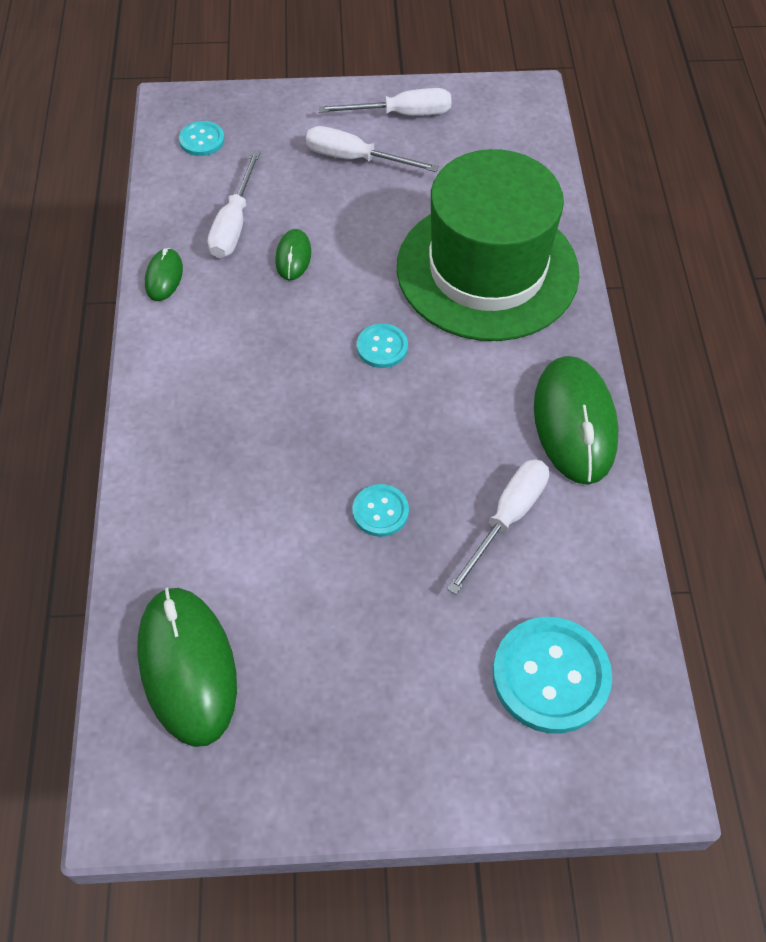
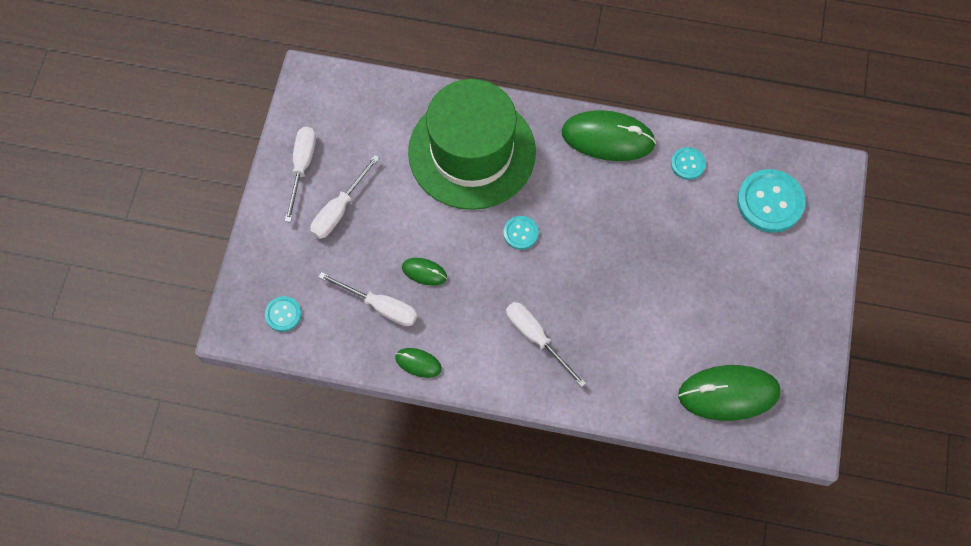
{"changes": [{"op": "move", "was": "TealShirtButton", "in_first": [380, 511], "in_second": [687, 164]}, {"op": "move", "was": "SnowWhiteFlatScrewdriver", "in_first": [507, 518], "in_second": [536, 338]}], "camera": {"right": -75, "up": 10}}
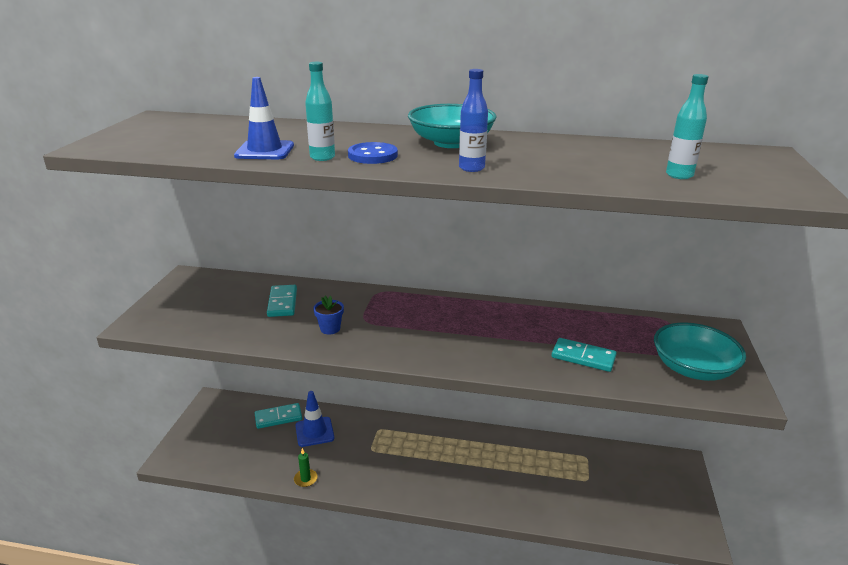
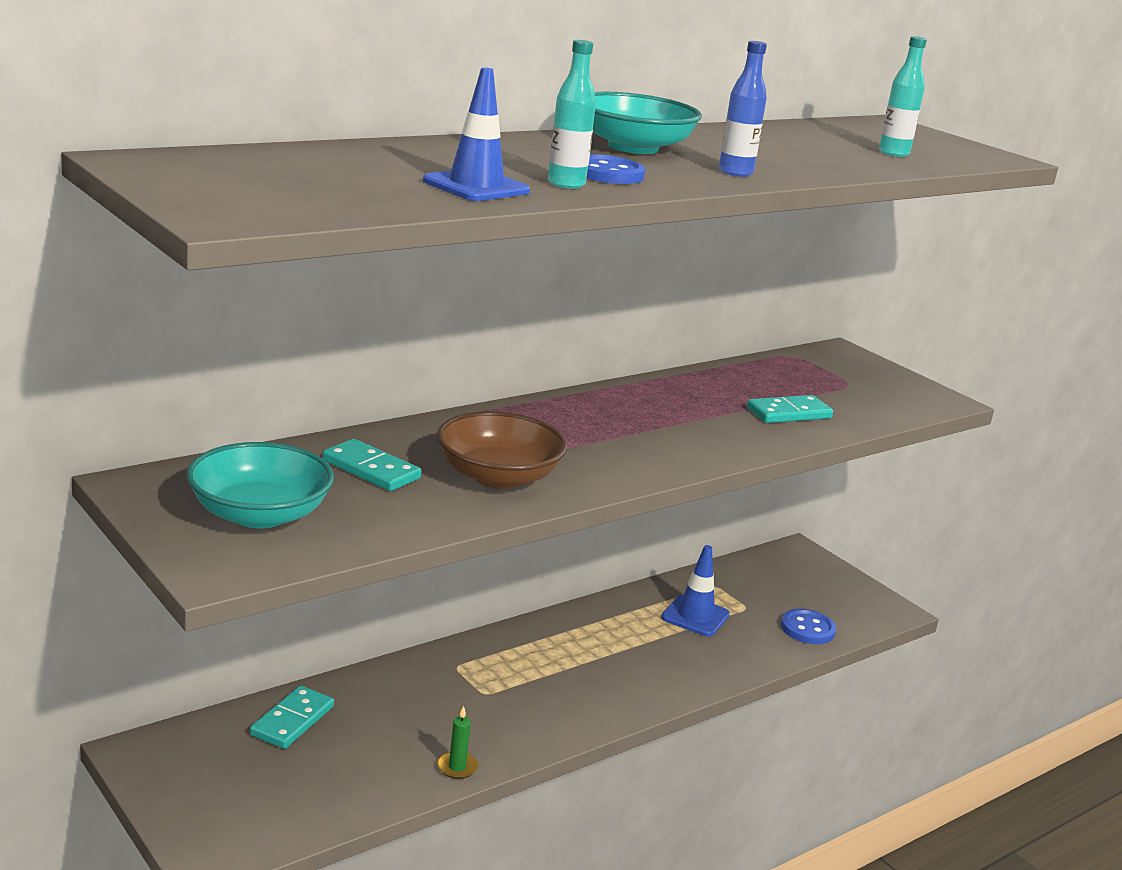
{"changes": [{"op": "move", "was": "RoyalBlueSafetyCone", "in_first": [314, 432], "in_second": [695, 616]}, {"op": "replace", "was": "RoyalBluePlantPot", "now": "DarkBrownDeepDish", "in_first": [330, 329], "in_second": [498, 476]}, {"op": "move", "was": "TealDeepDish", "in_first": [693, 368], "in_second": [259, 514]}, {"op": "insert", "now": "RoyalBlueShirtButton", "in_second": [807, 629]}], "camera": {"right": -50, "up": -5}}
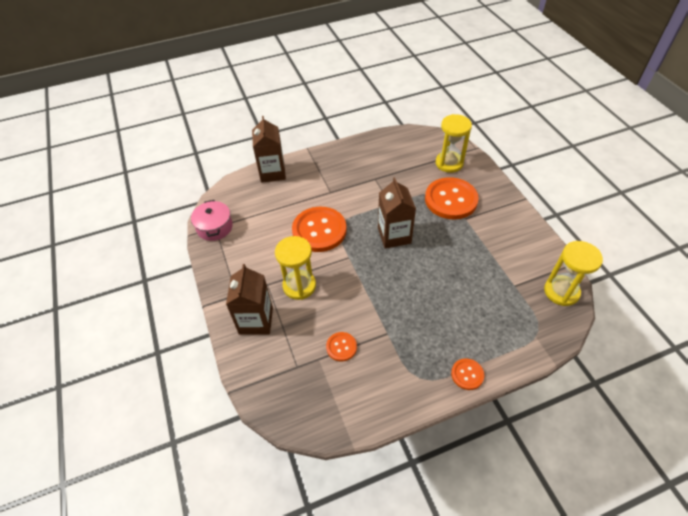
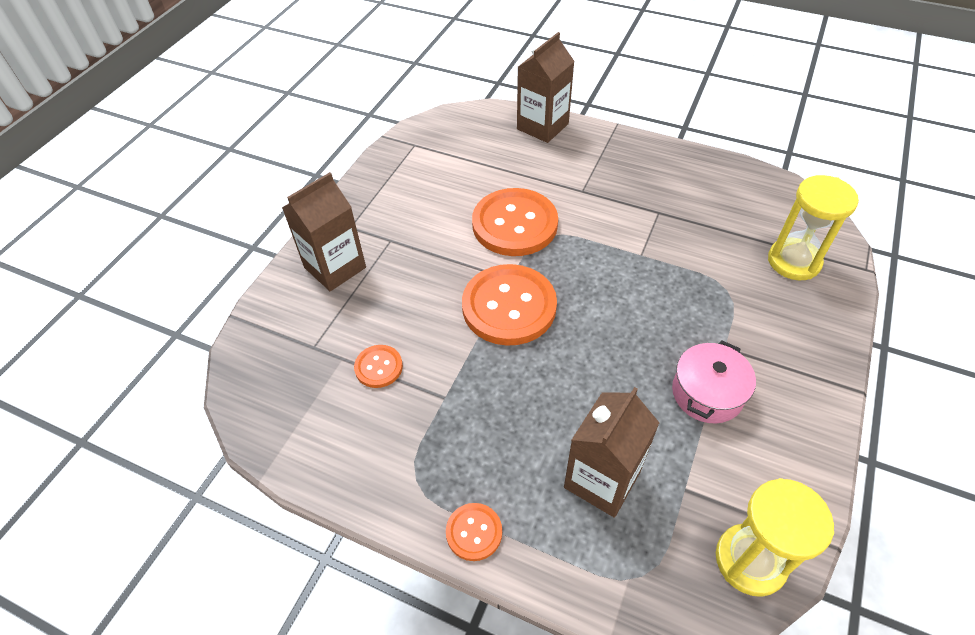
{"changes": [{"op": "move", "was": "RosyCookingPot", "in_first": [214, 227], "in_second": [707, 393]}, {"op": "delete", "was": "BrightYellowSandTimer", "in_first": [299, 286]}, {"op": "move", "was": "DarkBrownCarton", "in_first": [394, 235], "in_second": [602, 480]}, {"op": "move", "was": "BrightOrangeShirtButton", "in_first": [451, 200], "in_second": [509, 306]}], "camera": {"right": 45, "up": 0}}
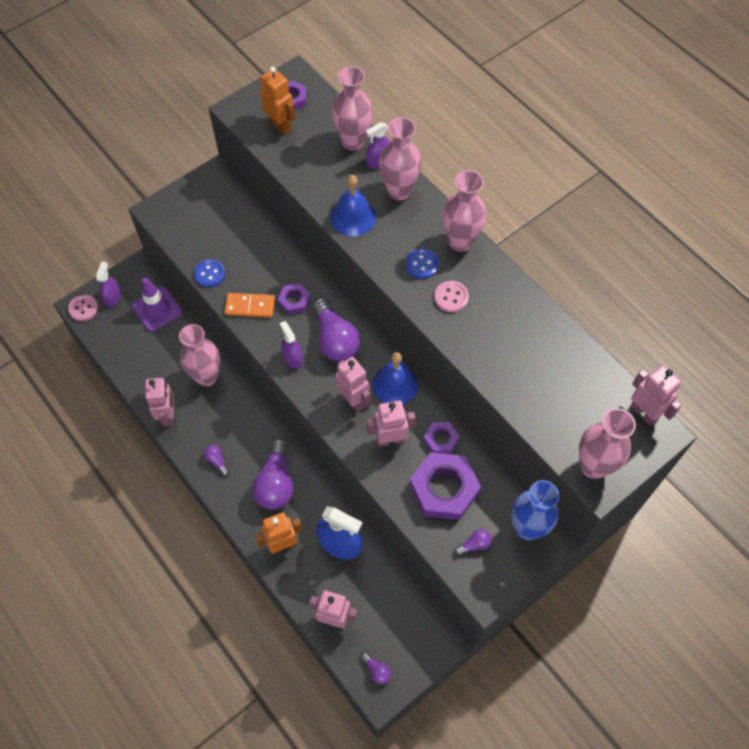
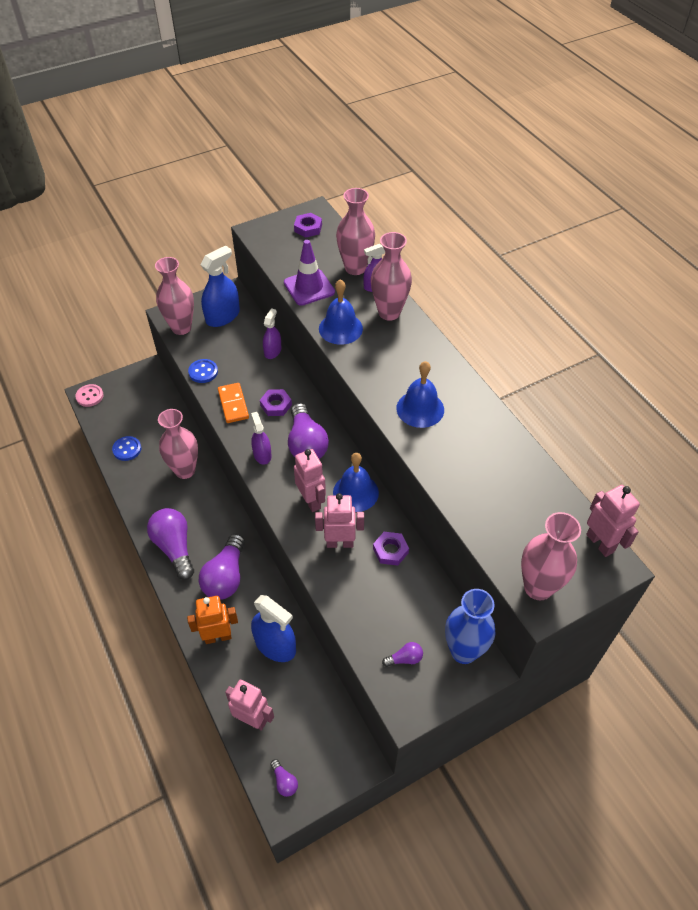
{"changes": [{"op": "move", "was": "RoyalPurpleSprayBottle", "in_first": [113, 297], "in_second": [272, 351]}, {"op": "move", "was": "RoyalPurpleSafetyCone", "in_first": [157, 309], "in_second": [309, 287]}, {"op": "delete", "was": "RosyToyRobot", "in_first": [168, 415]}, {"op": "resize", "was": "RoyalPurpleLightbulb", "in_first": [217, 461], "in_second": [175, 547], "ratio": 2.22}, {"op": "rotate", "was": "BrightOrangeDominoTile", "in_first": [250, 306], "in_second": [233, 404], "clockwise": 60}, {"op": "delete", "was": "BrightOrangeToyRobot", "in_first": [280, 126]}, {"op": "move", "was": "RoyalBlueShirtButton", "in_first": [421, 264], "in_second": [127, 449]}, {"op": "delete", "was": "RoyalPurpleHexagonNut", "in_first": [444, 489]}, {"op": "replace", "was": "RosyShirtButton", "now": "RoyalBlueBell", "in_first": [451, 297], "in_second": [420, 409]}, {"op": "move", "was": "RosyFlowerVase", "in_first": [460, 242], "in_second": [181, 327]}, {"op": "insert", "now": "RoyalBlueSprayBottle", "in_second": [222, 316]}], "camera": {"right": 10, "up": -10}}
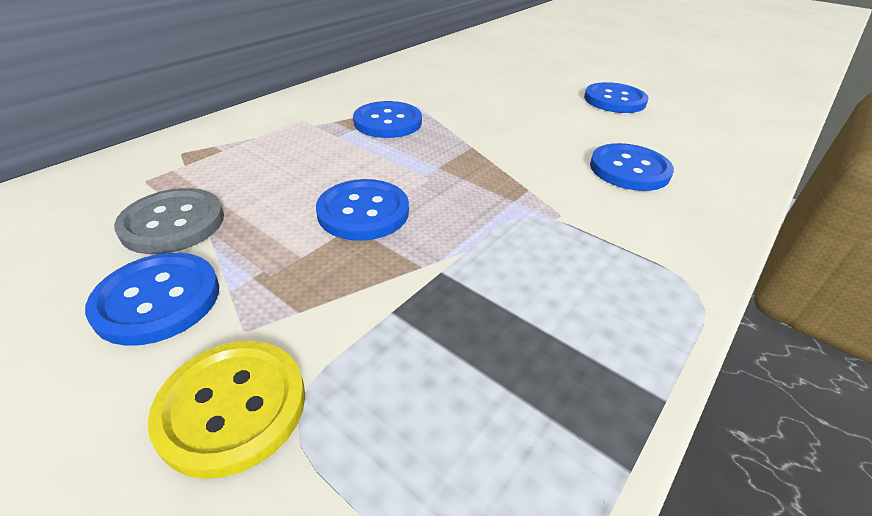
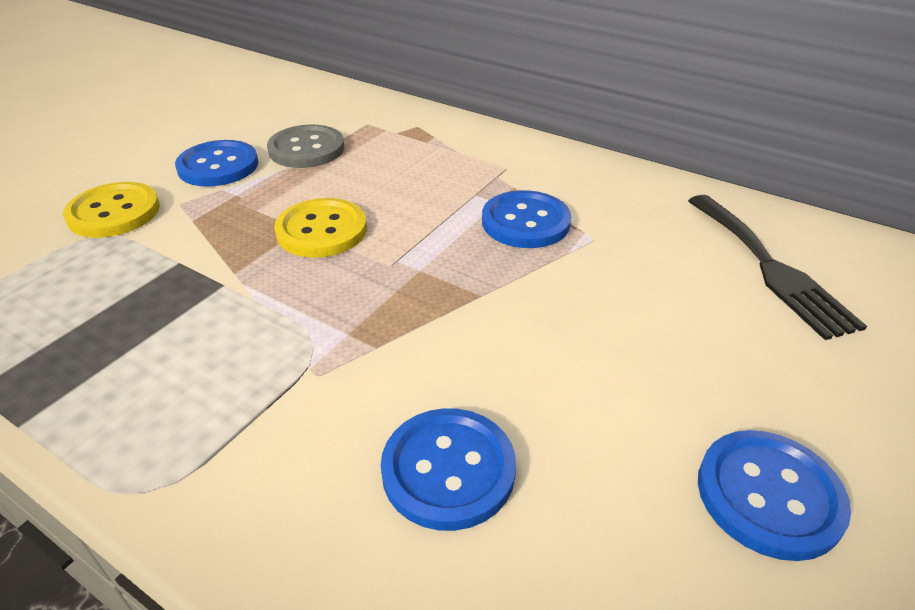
{"changes": [{"op": "recolor", "was": "RoyalBlueShirtButton", "now": "BrightYellowShirtButton", "in_first": [363, 212], "in_second": [321, 230]}, {"op": "insert", "now": "JetBlackFork", "in_second": [770, 267]}], "camera": {"right": 85, "up": 0}}
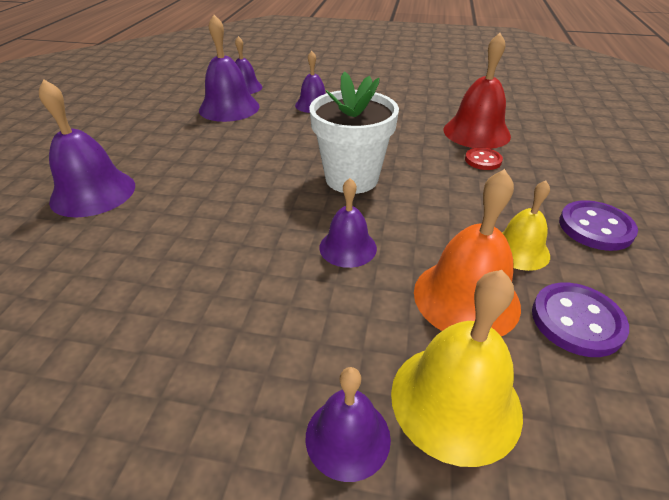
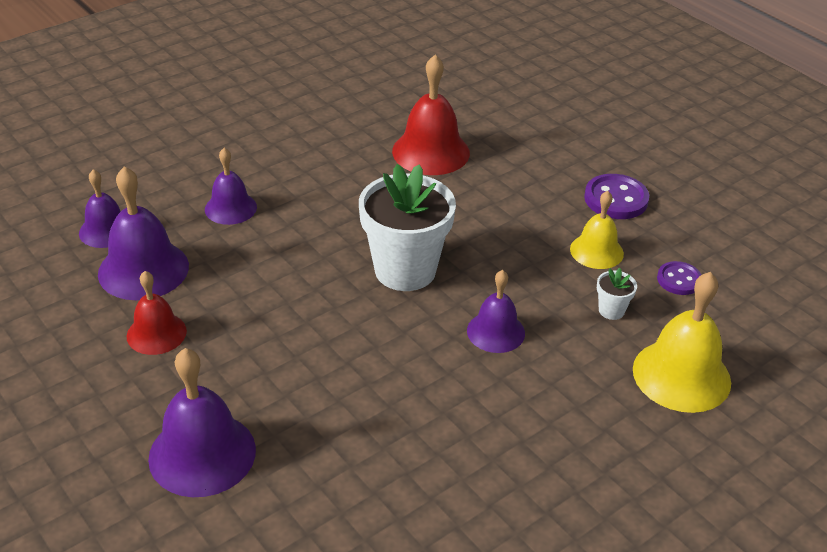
{"changes": [{"op": "delete", "was": "RoyalPurpleBell", "in_first": [347, 437]}, {"op": "replace", "was": "BrightOrangeBell", "now": "SnowWhitePlantPot", "in_first": [466, 298], "in_second": [611, 310]}, {"op": "delete", "was": "ScarletShirtButton", "in_first": [483, 160]}, {"op": "resize", "was": "RoyalPurpleShirtButton", "in_first": [576, 321], "in_second": [679, 280], "ratio": 0.64}, {"op": "insert", "now": "ScarletBell", "in_second": [156, 333]}], "camera": {"right": -50, "up": 0}}
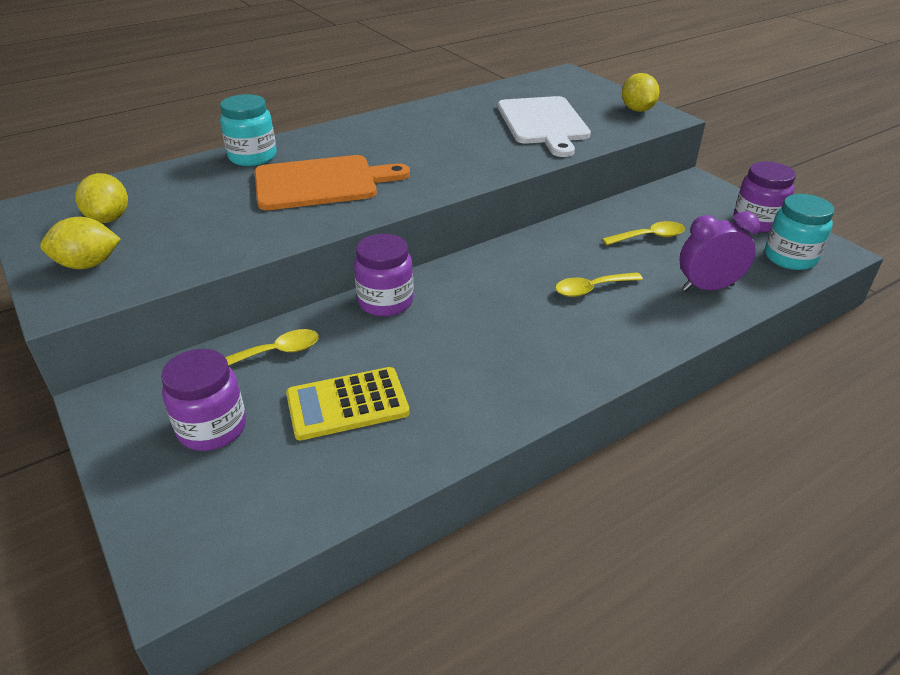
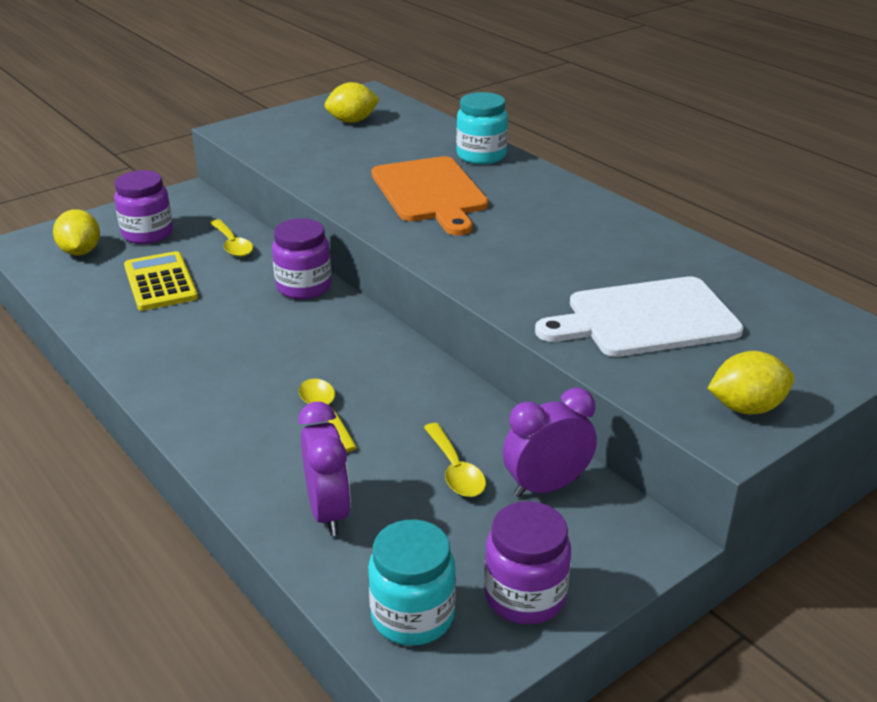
{"changes": [{"op": "move", "was": "BrightYellowCitrusFruit", "in_first": [88, 265], "in_second": [80, 252]}, {"op": "insert", "now": "RoyalPurpleAlarmClock", "in_second": [546, 486]}], "camera": {"right": 85, "up": -5}}
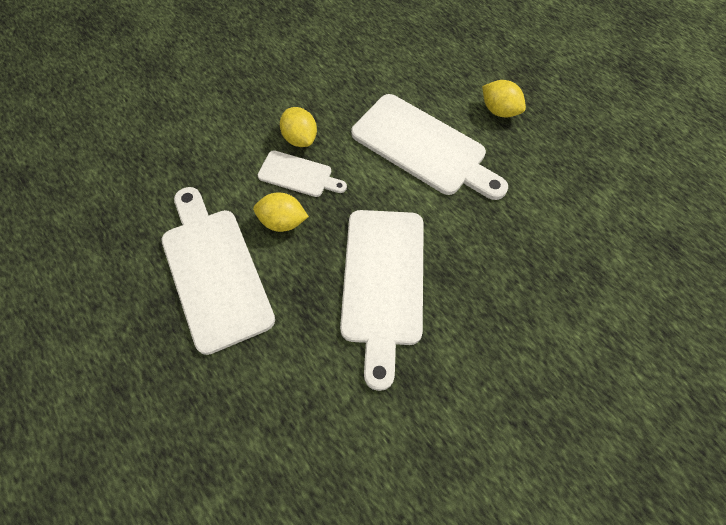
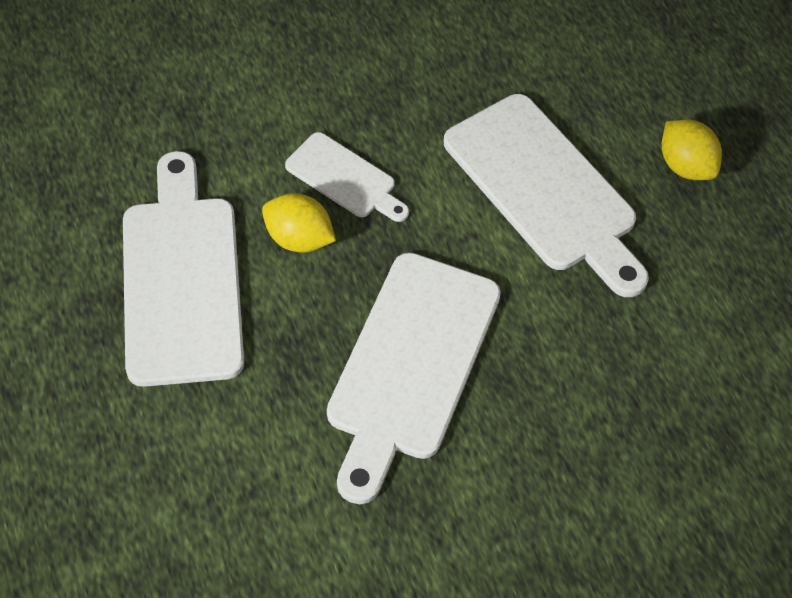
{"changes": [{"op": "delete", "was": "BrightYellowCitrusFruit", "in_first": [300, 138]}], "camera": {"right": 15, "up": -5}}
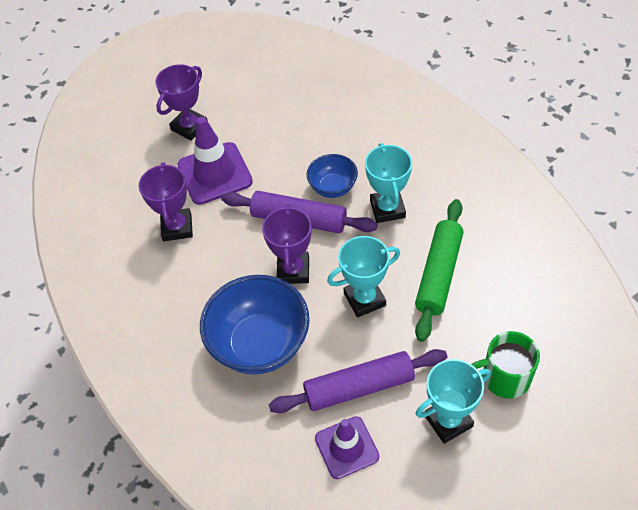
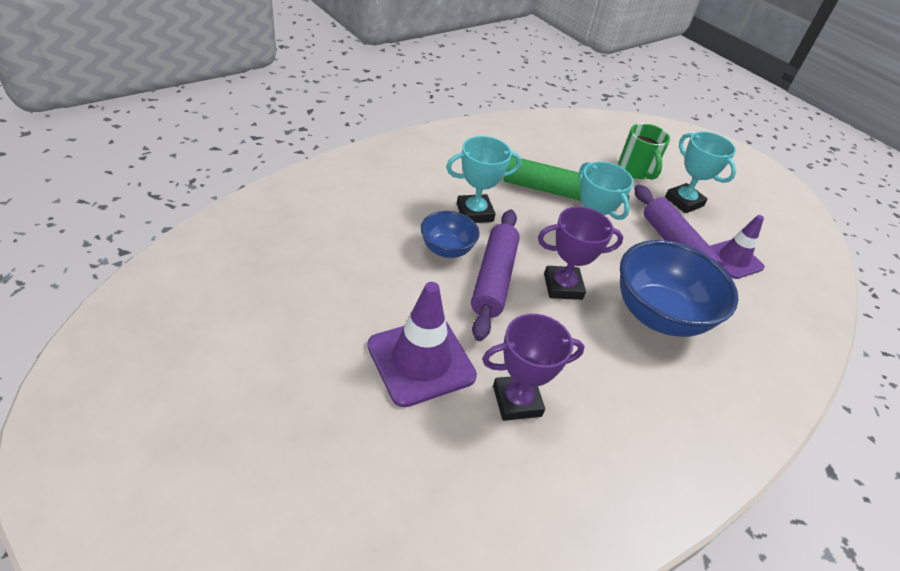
{"changes": [{"op": "delete", "was": "RoyalPurpleTrophy", "in_first": [189, 127]}], "camera": {"right": -105, "up": -10}}
